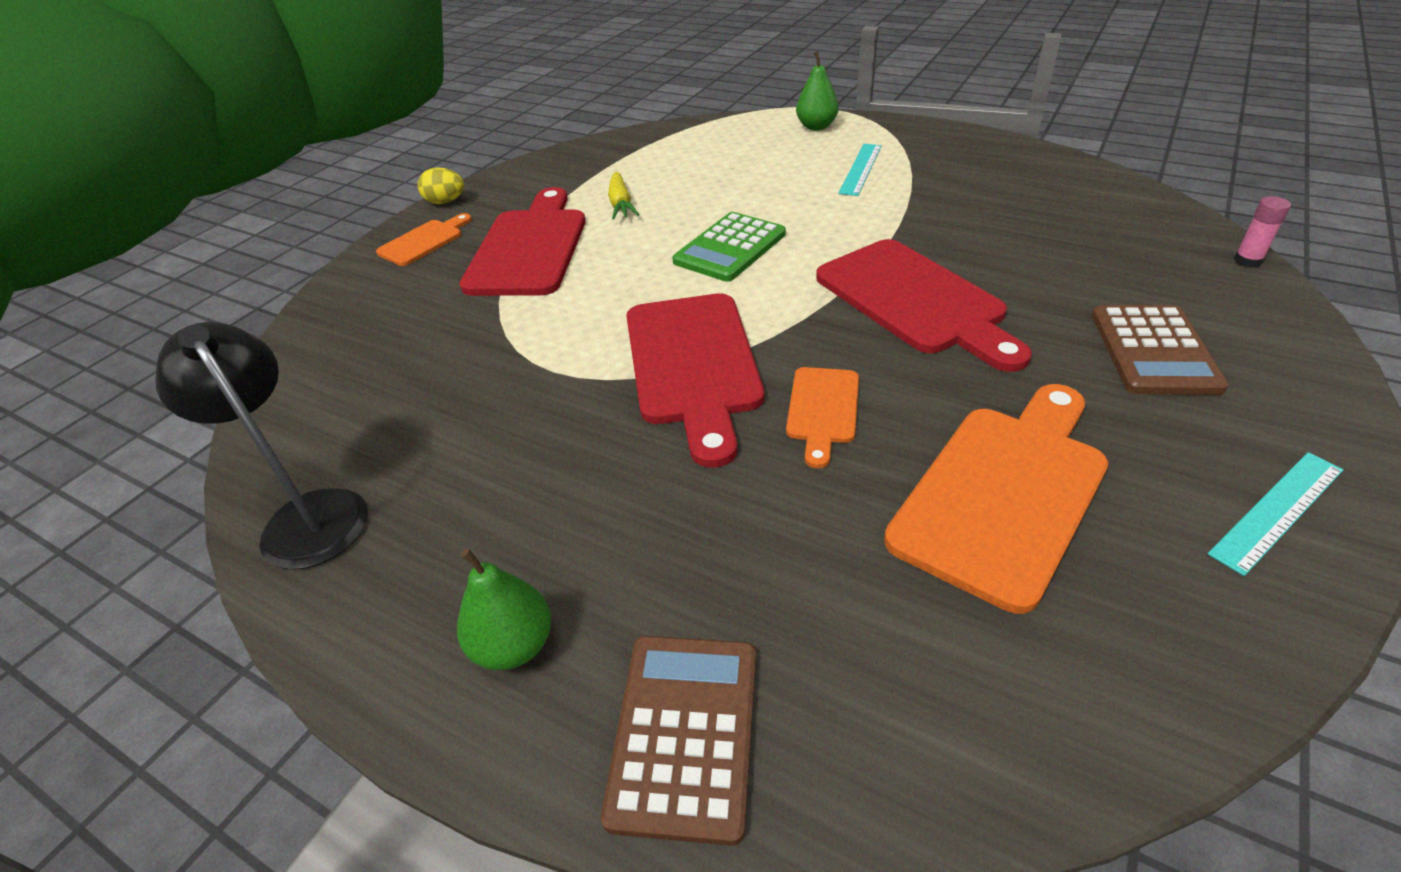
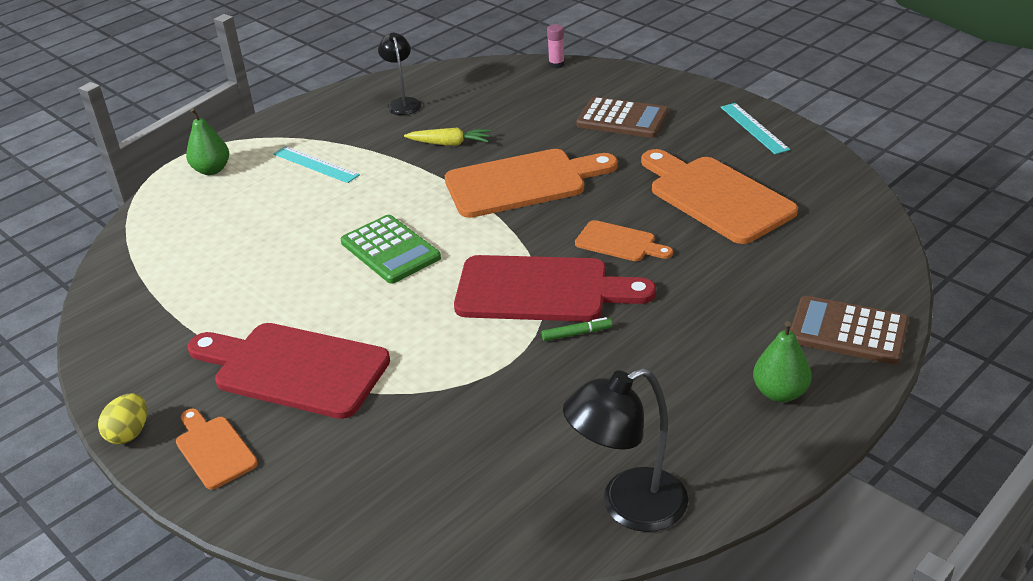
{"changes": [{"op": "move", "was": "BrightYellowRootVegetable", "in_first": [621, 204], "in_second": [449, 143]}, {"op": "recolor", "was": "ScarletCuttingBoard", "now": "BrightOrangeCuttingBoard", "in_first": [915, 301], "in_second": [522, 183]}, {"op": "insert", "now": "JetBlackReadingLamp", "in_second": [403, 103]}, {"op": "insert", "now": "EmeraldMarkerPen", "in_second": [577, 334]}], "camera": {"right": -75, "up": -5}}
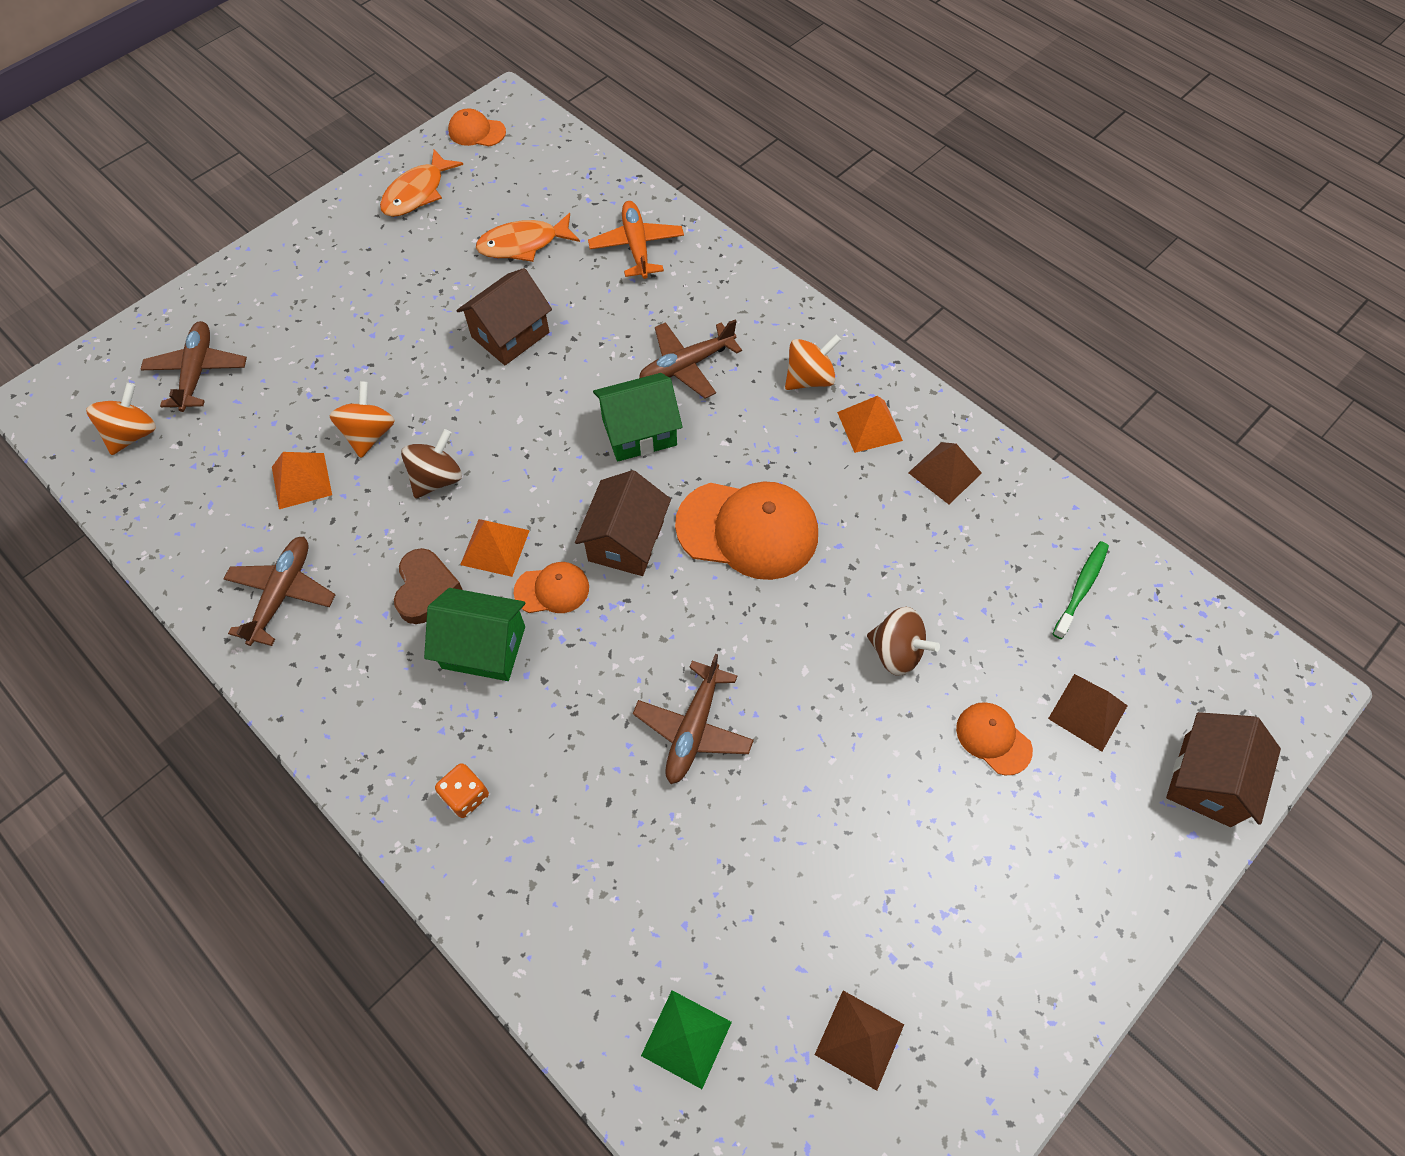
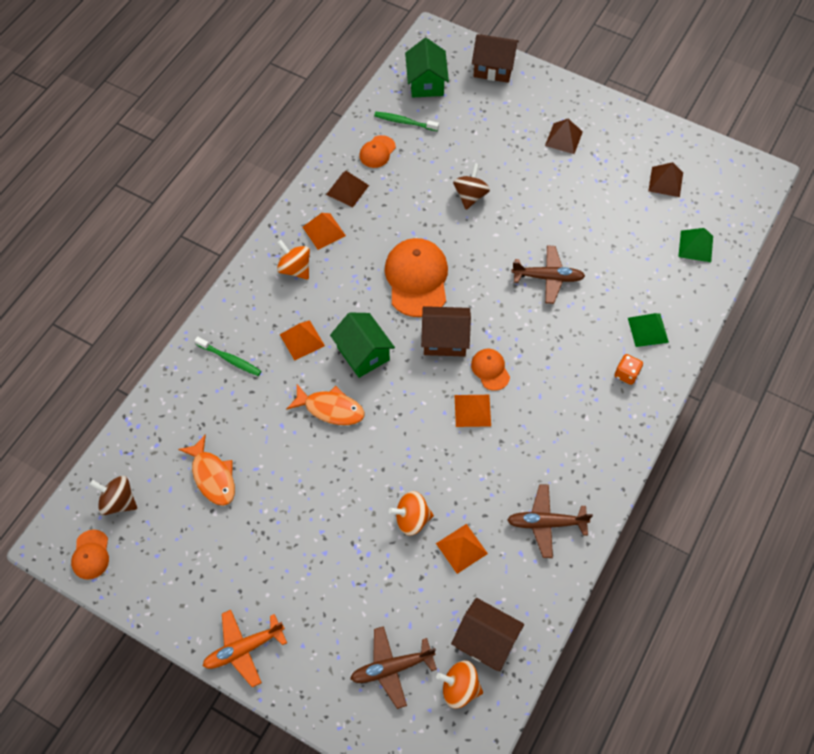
{"changes": [{"op": "move", "was": "BrightOrangeToyFish", "in_first": [417, 193], "in_second": [330, 409]}, {"op": "delete", "was": "DarkBrownLoveHeart", "in_first": [426, 589]}, {"op": "move", "was": "DarkBrownWhirligig", "in_first": [437, 478], "in_second": [118, 501]}, {"op": "move", "was": "EmeraldCottage", "in_first": [483, 647], "in_second": [426, 83]}, {"op": "move", "was": "DarkBrownCottage", "in_first": [510, 335], "in_second": [485, 640]}, {"op": "move", "was": "BrightOrangeAeroplane", "in_first": [636, 246], "in_second": [243, 649]}, {"op": "replace", "was": "DarkBrownAeroplane", "now": "BrightOrangeSolidPyramid", "in_first": [686, 366], "in_second": [302, 340]}, {"op": "move", "was": "BrightOrangeCap", "in_first": [993, 738], "in_second": [377, 152]}, {"op": "move", "was": "DarkBrownSolidPyramid", "in_first": [1088, 712], "in_second": [563, 138]}, {"op": "insert", "now": "EmeraldToothbrush", "in_second": [230, 359]}, {"op": "insert", "now": "EmeraldSolidPyramid", "in_second": [648, 330]}], "camera": {"right": -105, "up": 0}}
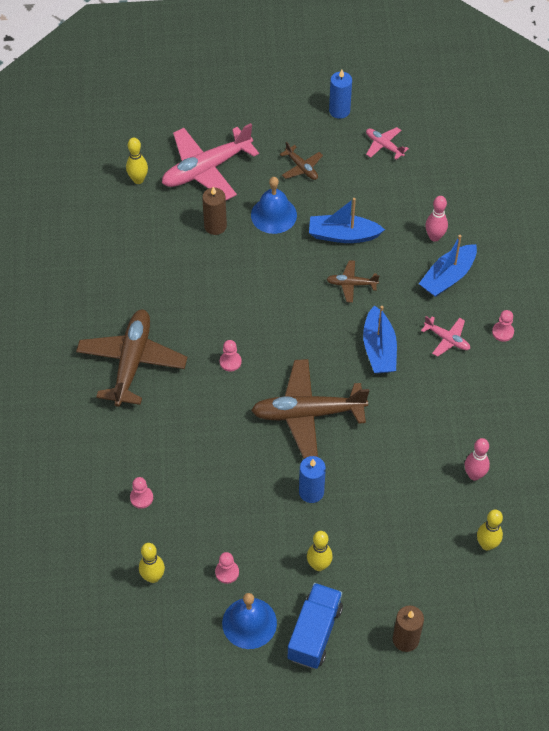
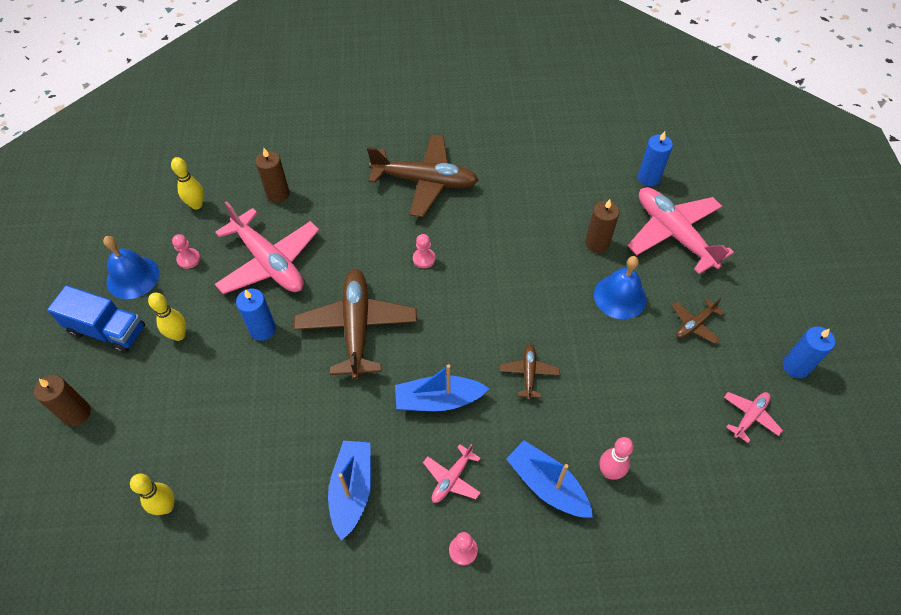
{"changes": [{"op": "replace", "was": "BrightYellowTenpin", "now": "RoyalBlueWaxCandle", "in_first": [138, 180], "in_second": [648, 178]}, {"op": "replace", "was": "RosyPawn", "now": "DarkBrownWaxCandle", "in_first": [141, 498], "in_second": [278, 194]}, {"op": "move", "was": "RoyalBlueToyBoat", "in_first": [343, 235], "in_second": [352, 490]}, {"op": "delete", "was": "RosyTenpin", "in_first": [474, 475]}, {"op": "insert", "now": "RosyAeroplane", "in_second": [269, 262]}], "camera": {"right": 90, "up": 0}}
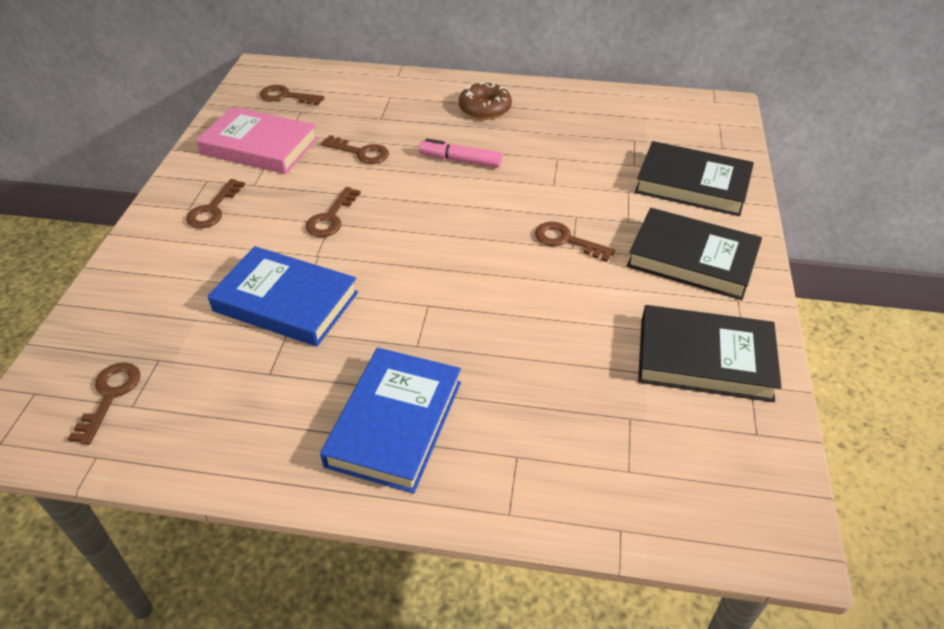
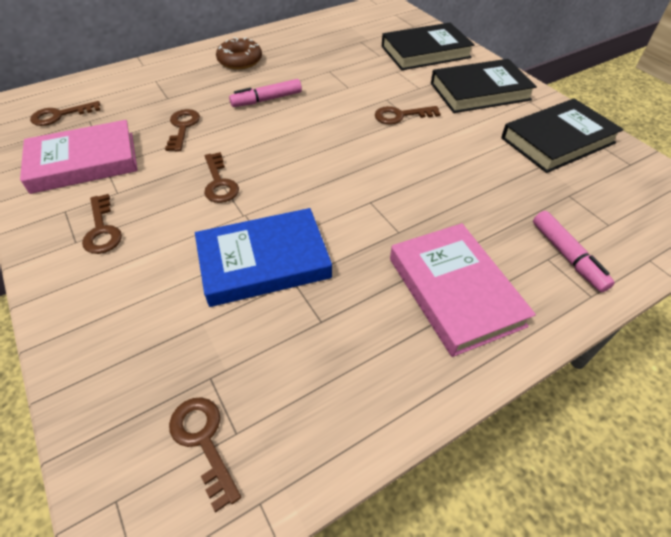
{"changes": [{"op": "recolor", "was": "RoyalBlueBook", "now": "RosyBook", "in_first": [395, 423], "in_second": [454, 291]}, {"op": "rotate", "was": "DarkBrownKey", "in_first": [361, 152], "in_second": [183, 127], "clockwise": -75}, {"op": "insert", "now": "RosyMarkerPen", "in_second": [567, 256]}], "camera": {"right": -40, "up": 5}}
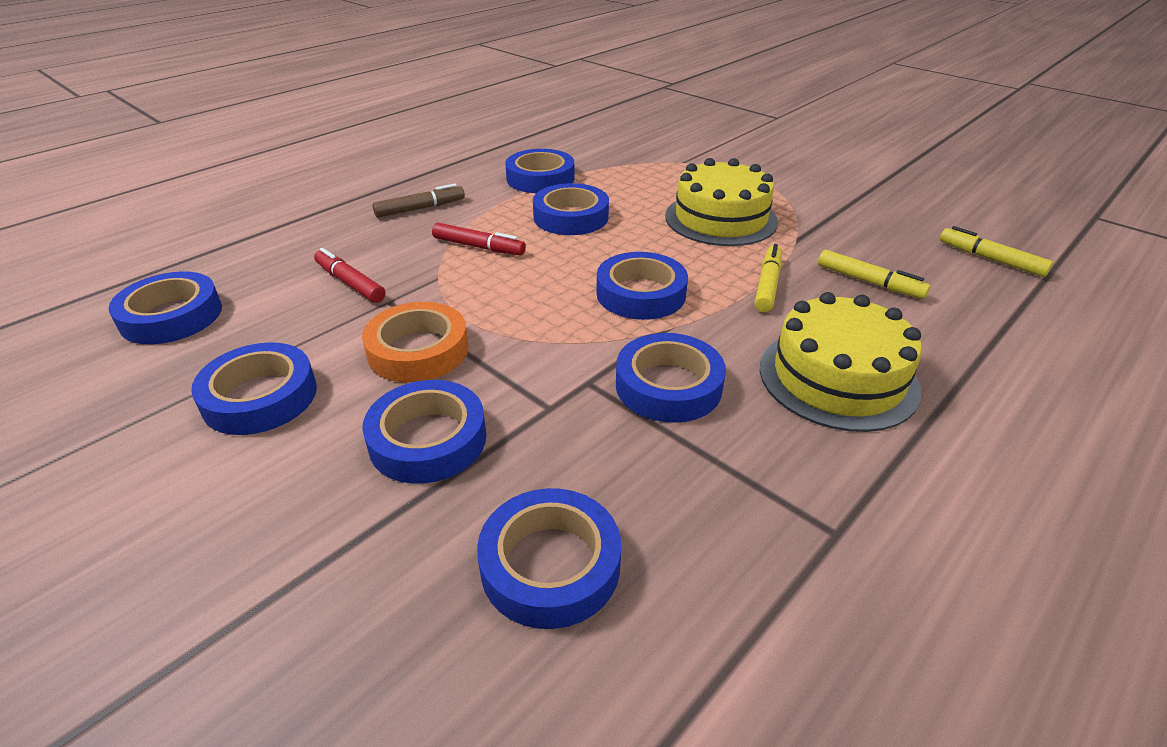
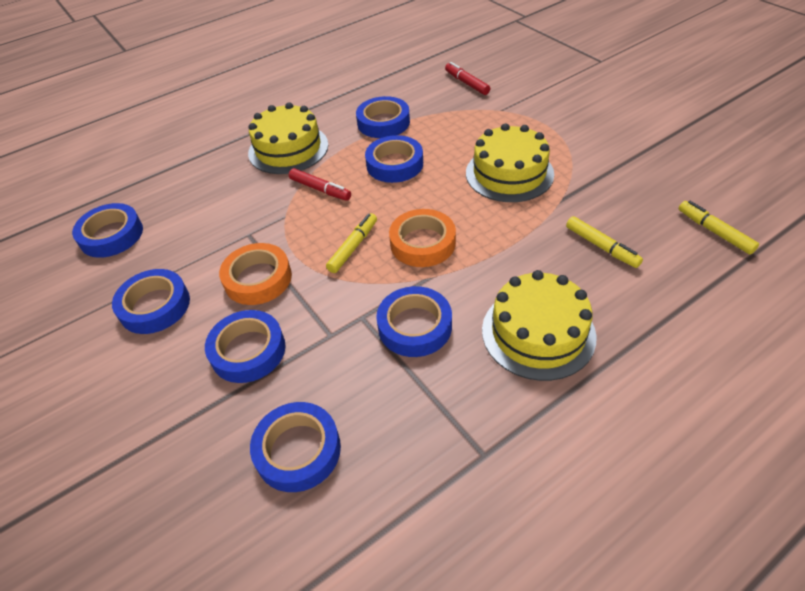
{"changes": [{"op": "move", "was": "ScarletMarkerPen", "in_first": [350, 283], "in_second": [467, 83]}, {"op": "replace", "was": "DarkBrownMarkerPen", "now": "BrightYellowGateau", "in_first": [420, 208], "in_second": [288, 149]}, {"op": "recolor", "was": "RoyalBlueTape", "now": "BrightOrangeTape", "in_first": [641, 294], "in_second": [422, 243]}, {"op": "move", "was": "BrightYellowMarkerPen", "in_first": [767, 285], "in_second": [353, 247]}], "camera": {"right": 15, "up": 10}}
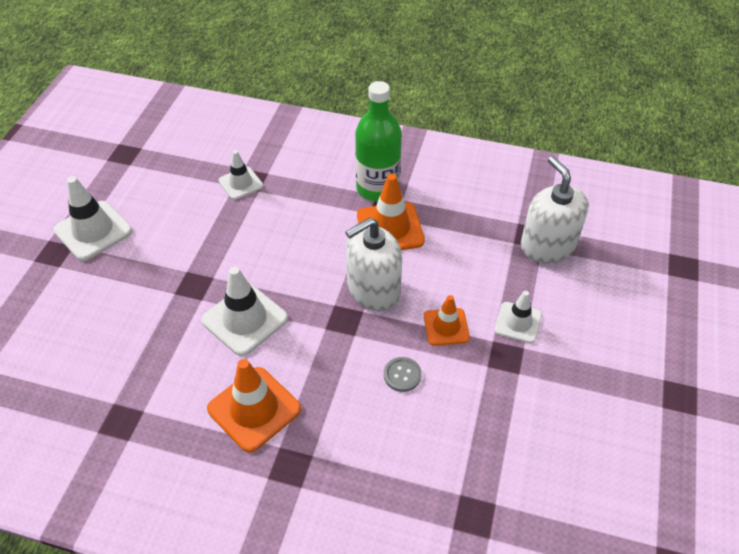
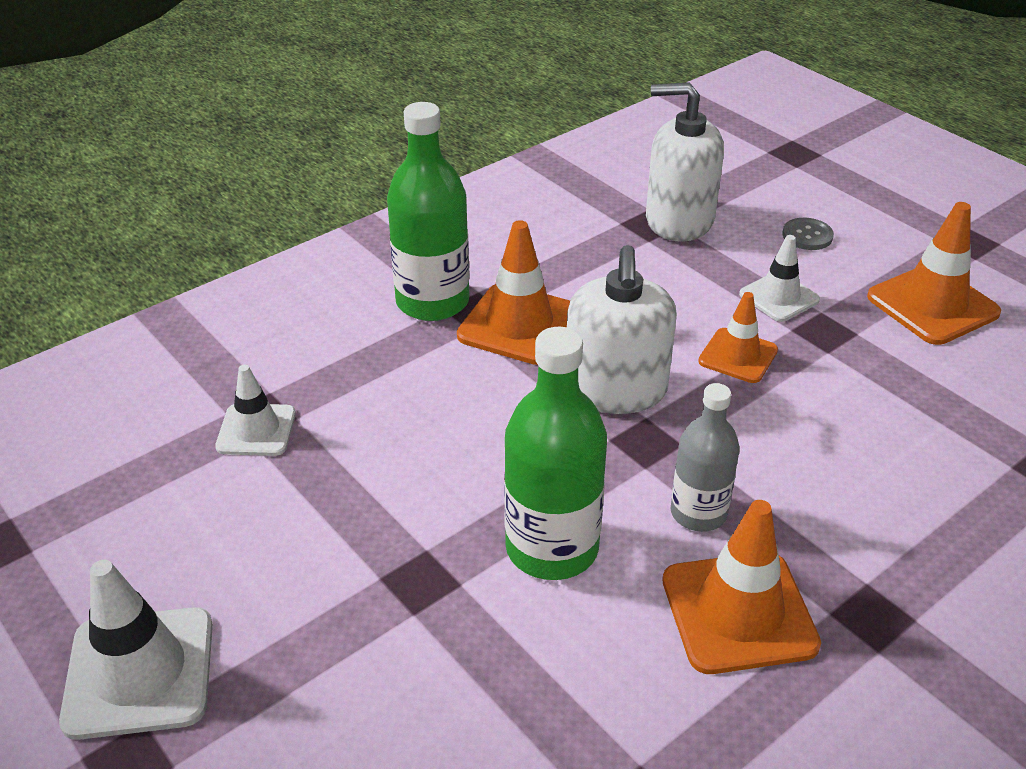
{"changes": [{"op": "replace", "was": "SnowWhiteSafetyCone", "now": "EmeraldDrinkBottle", "in_first": [245, 319], "in_second": [552, 548]}, {"op": "move", "was": "GrayShirtButton", "in_first": [402, 375], "in_second": [807, 236]}, {"op": "insert", "now": "GrayDrinkBottle", "in_second": [698, 513]}, {"op": "insert", "now": "BrightOrangeSafetyCone", "in_second": [932, 305]}], "camera": {"right": -55, "up": -10}}
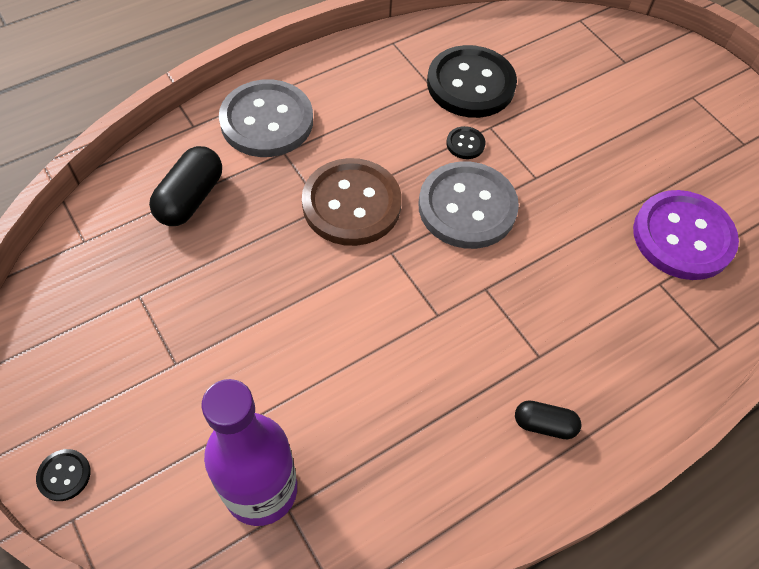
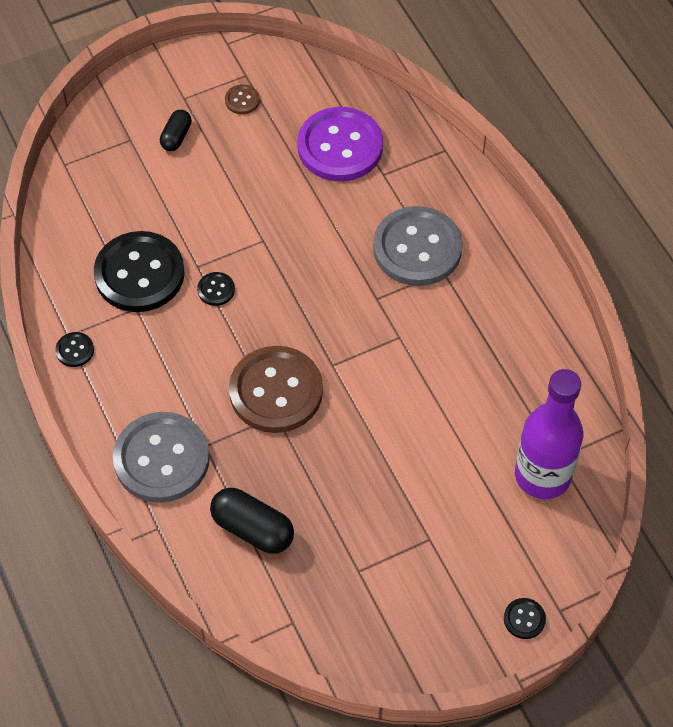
{"changes": [{"op": "move", "was": "GrayShirtButton", "in_first": [467, 207], "in_second": [417, 248]}, {"op": "move", "was": "JetBlackPill", "in_first": [544, 425], "in_second": [176, 137]}, {"op": "insert", "now": "JetBlackShirtButton", "in_second": [75, 350]}, {"op": "insert", "now": "DarkBrownShirtButton", "in_second": [242, 100]}], "camera": {"right": -80, "up": 0}}
